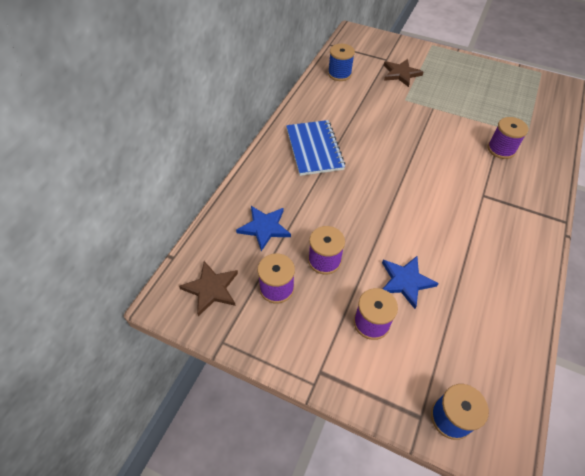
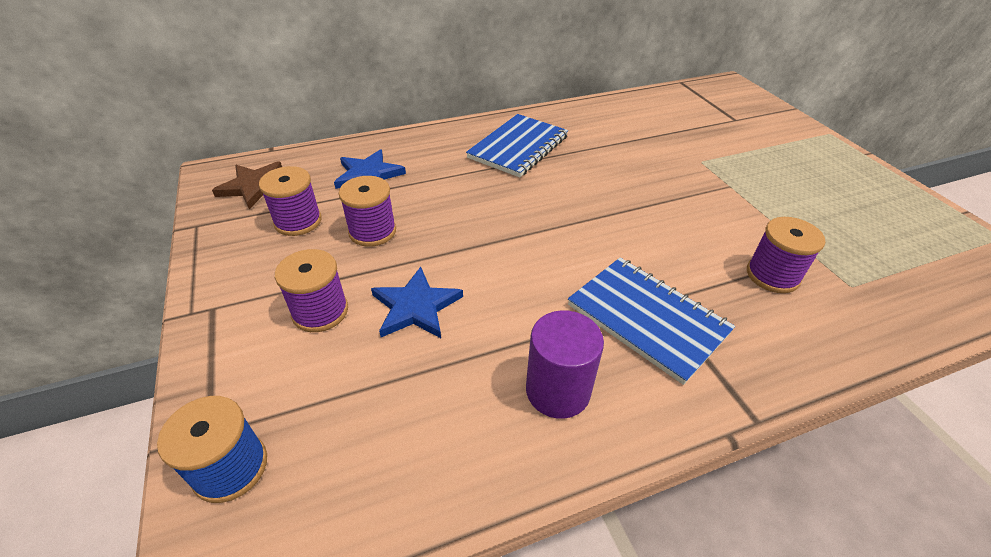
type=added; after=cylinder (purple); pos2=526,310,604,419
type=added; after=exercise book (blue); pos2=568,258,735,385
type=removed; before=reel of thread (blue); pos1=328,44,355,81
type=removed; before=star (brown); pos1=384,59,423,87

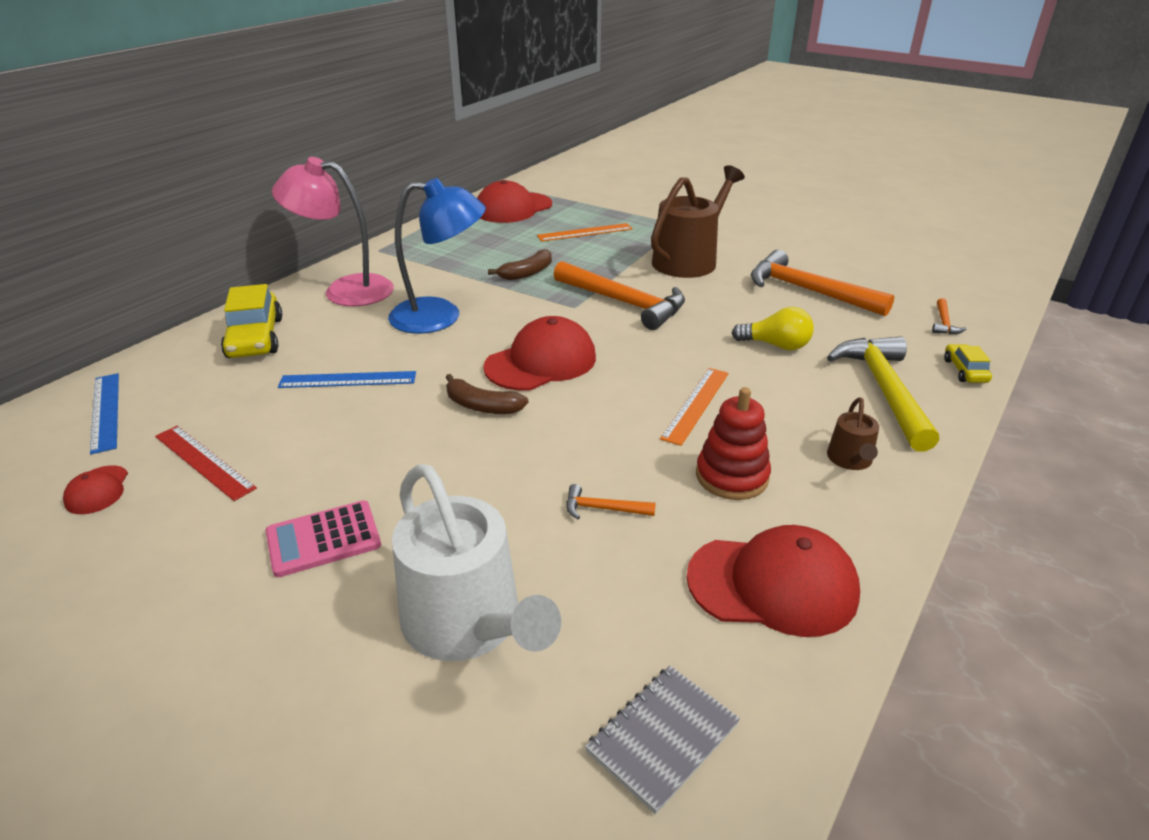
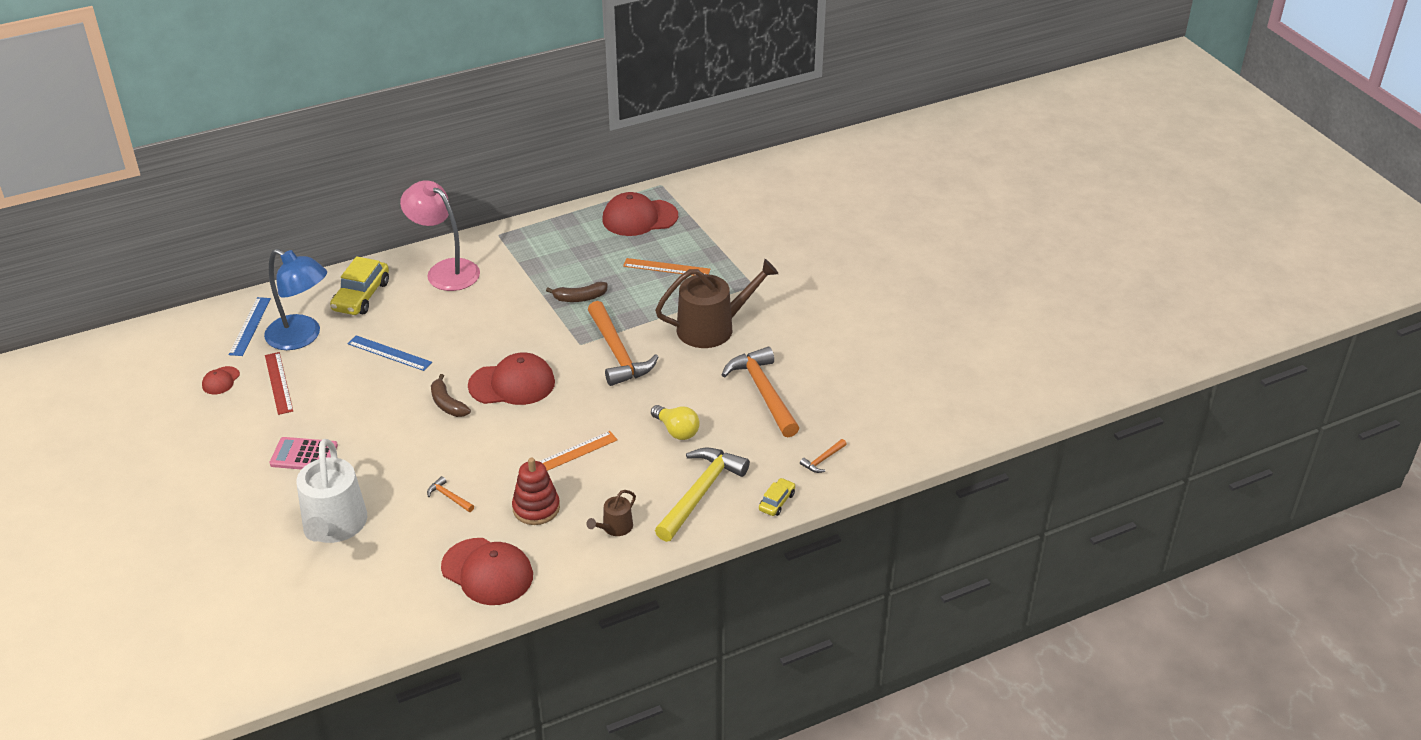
type=moved; before=lamp (blue); pos1=388,178,486,334; pos2=264,249,327,350
type=removed; before=exercise book (ash-grey); pos1=585,666,740,815

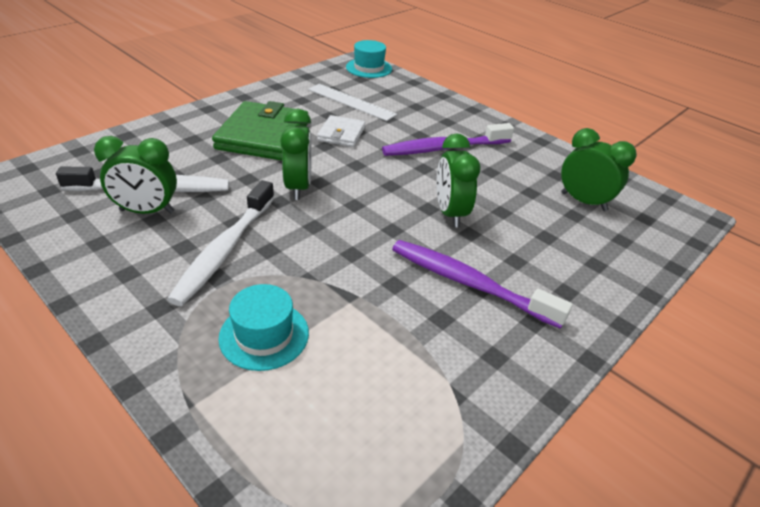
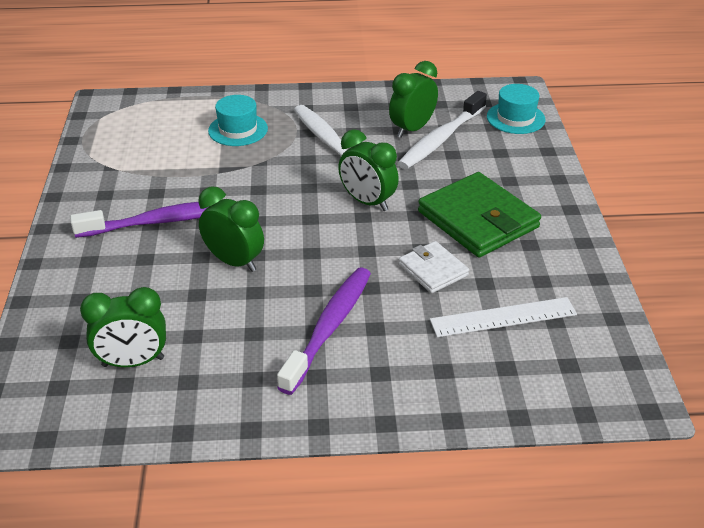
type=moved; before=hat (turquoise); pos1=346,40,392,78; pos2=487,84,546,134

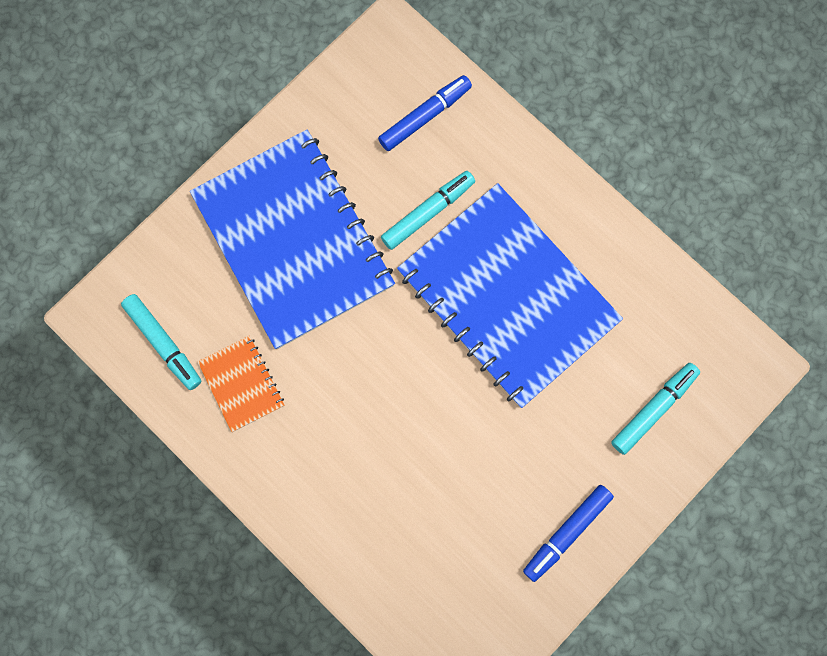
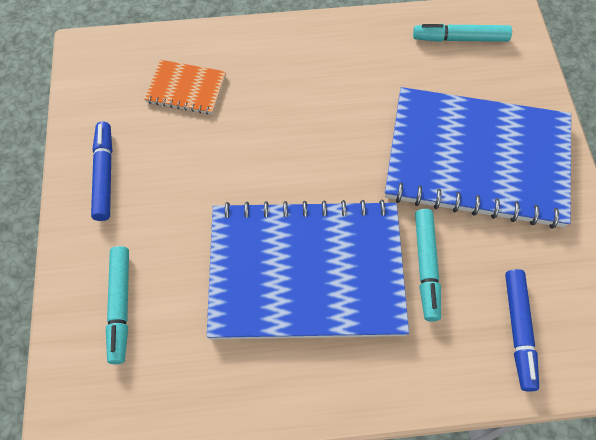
type=moved; before=exercise book (orange); pos1=197,335,284,432; pos2=144,60,226,115

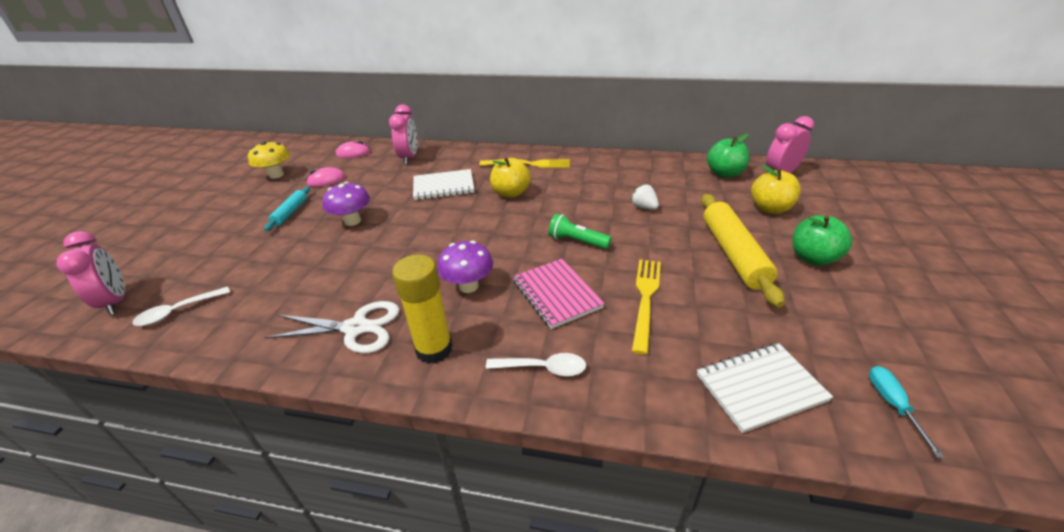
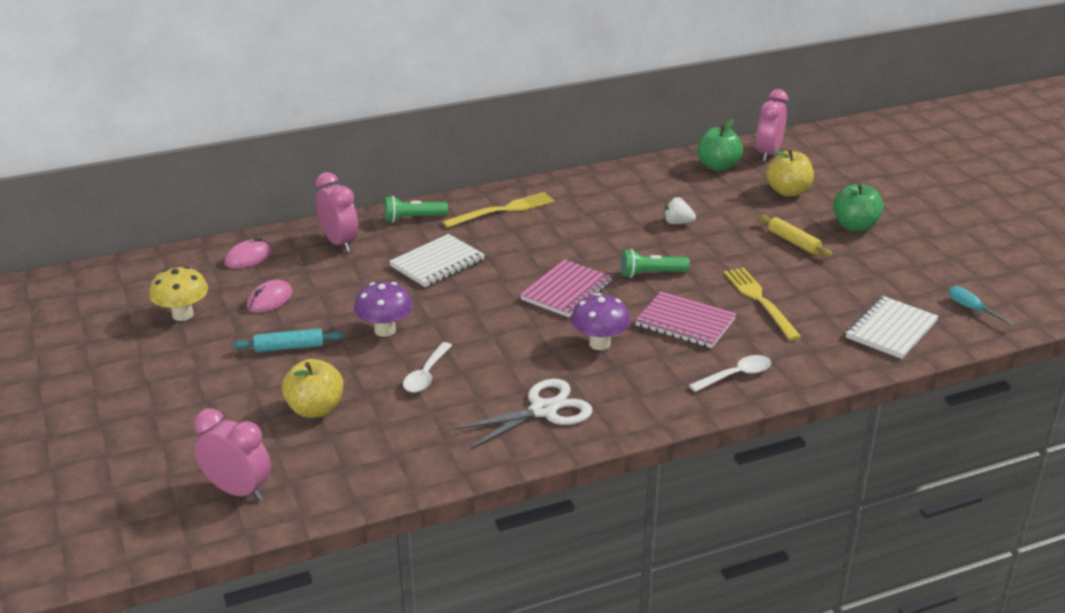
type=turned; before=dough roller (turquoise); pos1=264,187,310,231; pos2=233,328,343,352; turn=-75
type=moved; before=apple (bright yellow); pos1=490,157,531,198; pos2=282,359,343,418
type=added; after=torch (emerald); pos2=384,196,448,223
type=moved; before=spoon (pure white); pos1=132,287,230,326; pos2=403,342,452,393
type=added; after=exercise book (rose-pink); pos2=520,259,613,317
type=resized; before=dough roller (bright yellow); pos1=701,194,785,307; pos2=759,215,833,257; scale=0.53
type=removed; before=glue (bright yellow); pos1=392,255,453,364

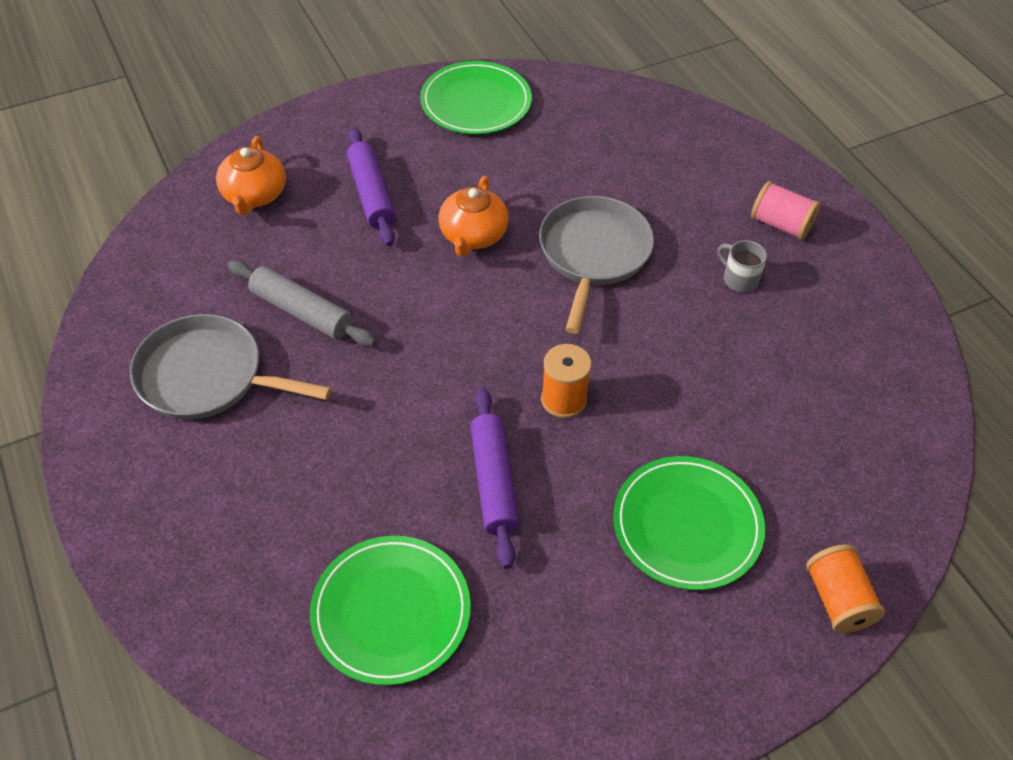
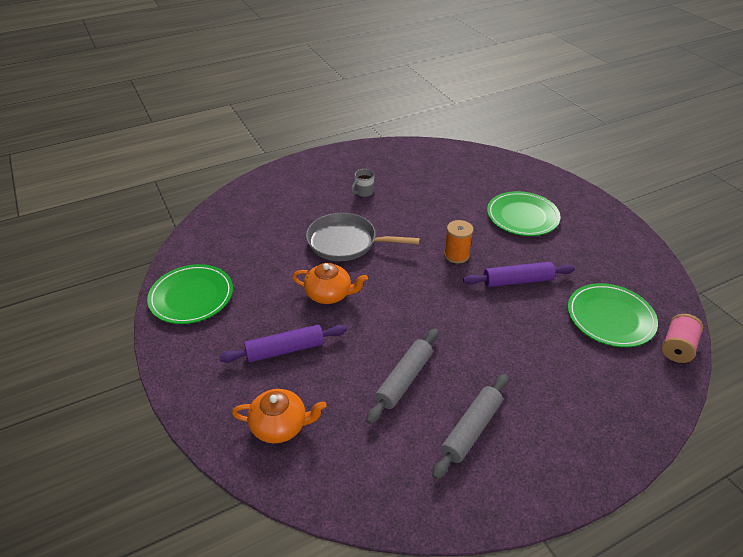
type=replaced; before=frying pan (ash-grey); after=dough roller (ash-grey); pos1=130,314,331,420; pos2=432,374,508,480
type=moved; before=reel of thread (rose-pink); pos1=751,181,820,240; pos2=662,314,703,363
type=removed; before=reel of thread (orange); pos1=806,544,885,633

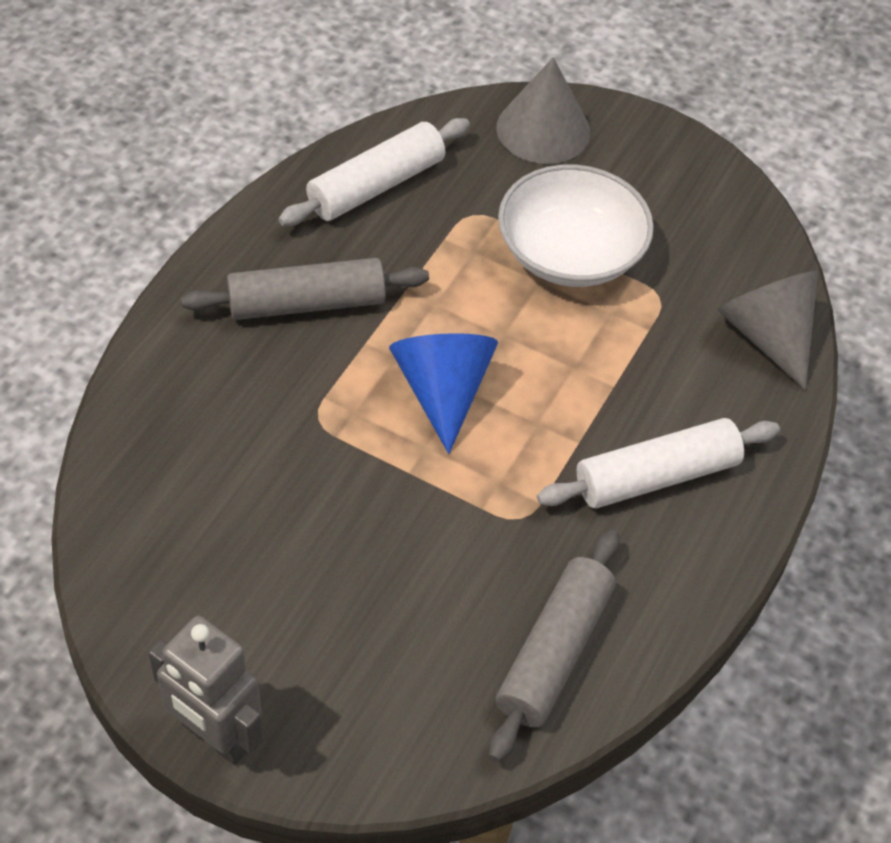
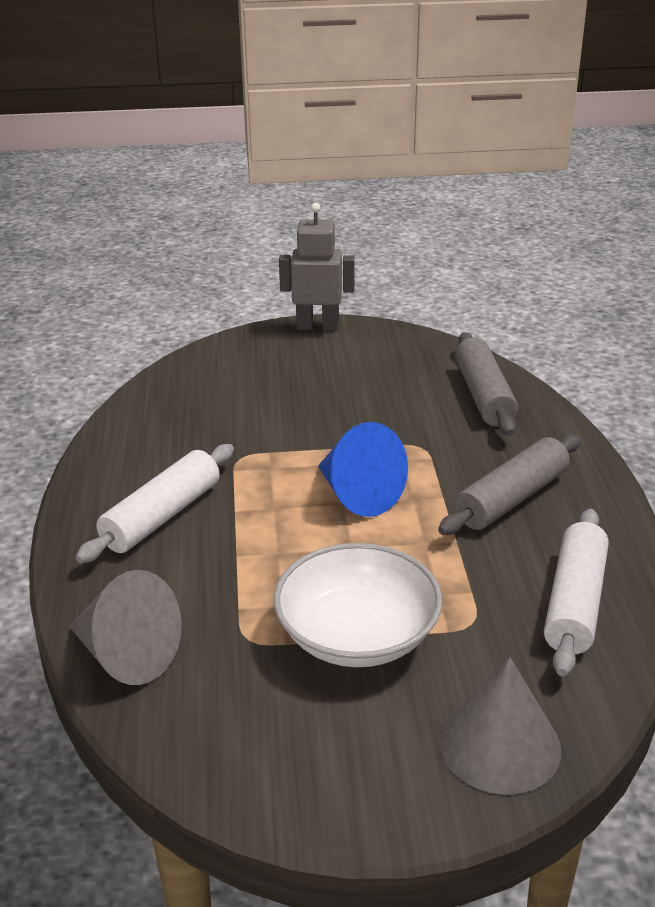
type=moved; before=dough roller (ash-grey); pos1=489,530,619,762; pos2=455,332,518,436

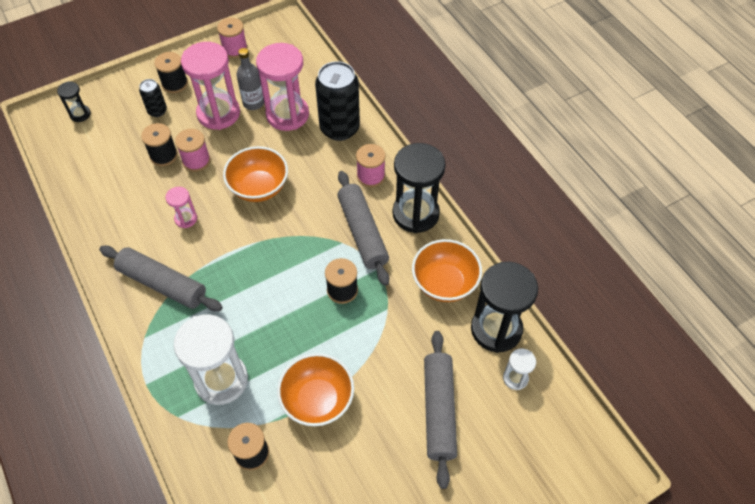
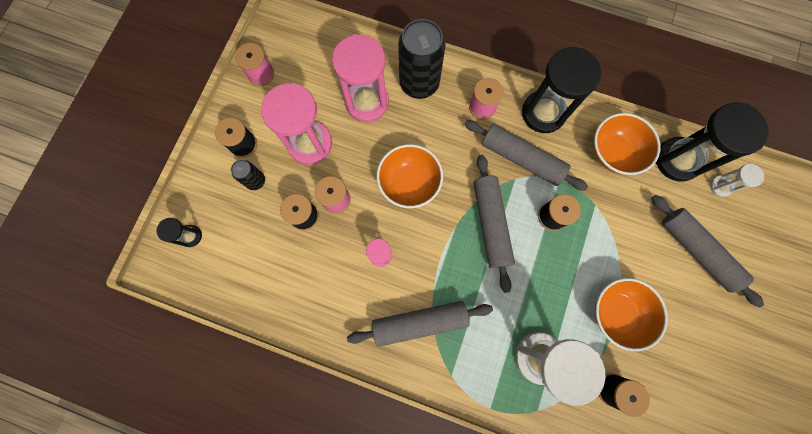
type=added; after=dough roller (ash-grey); pos2=473,155,515,293
type=removed; before=flask (ash-grey); pos1=237,48,264,110

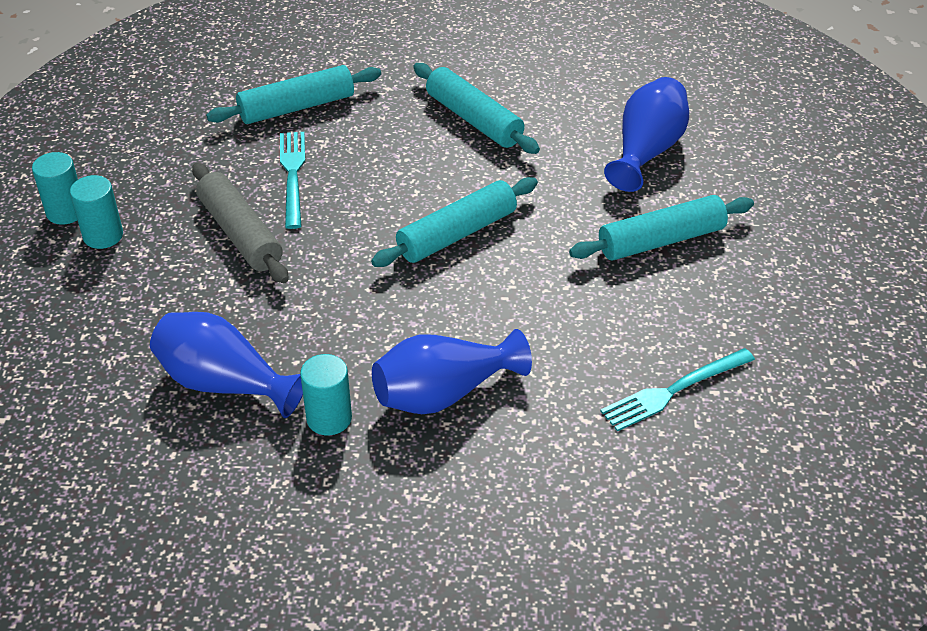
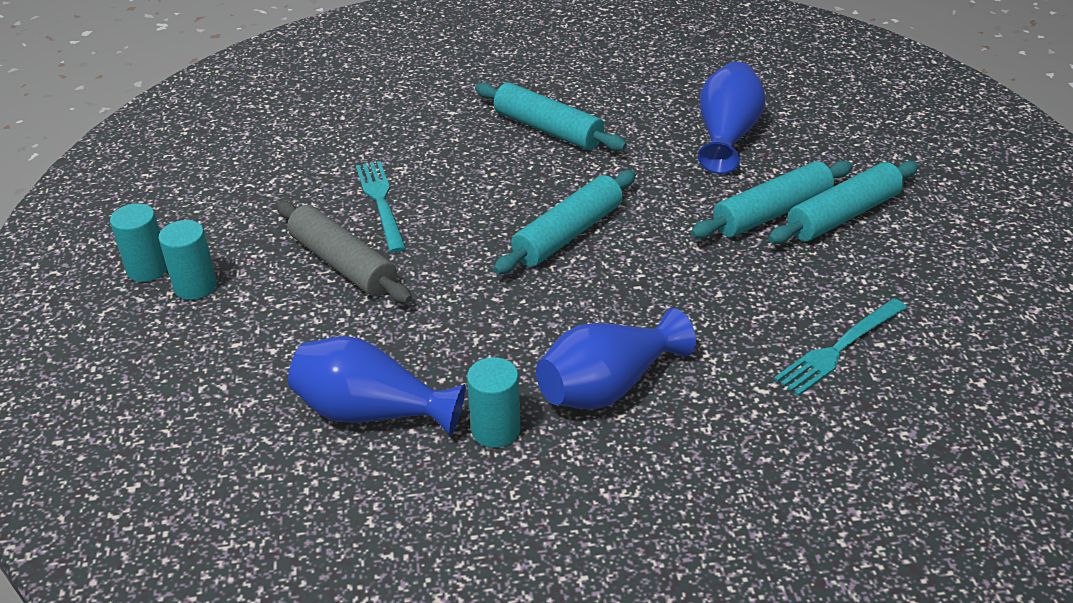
type=moved; before=dough roller (turquoise); pos1=206,65,381,124; pos2=768,161,919,244

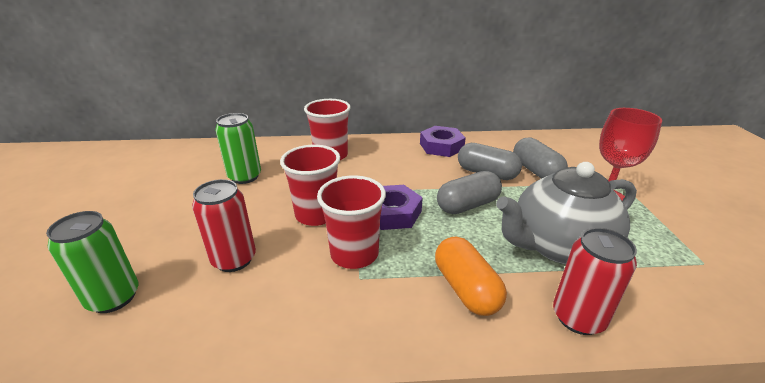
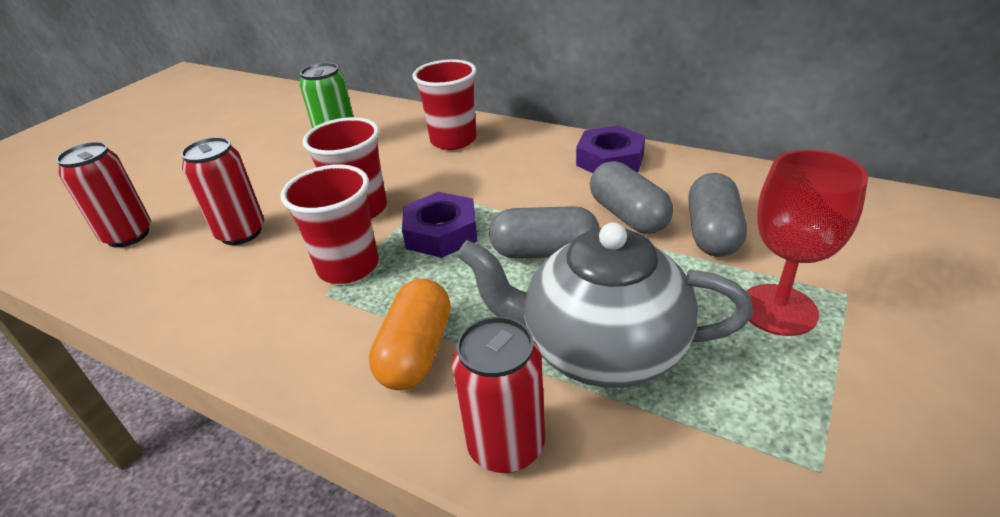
type=recoloured; before=tin (emerald); after=tin (crimson); pos1=46,211,138,313; pos2=56,142,151,248

